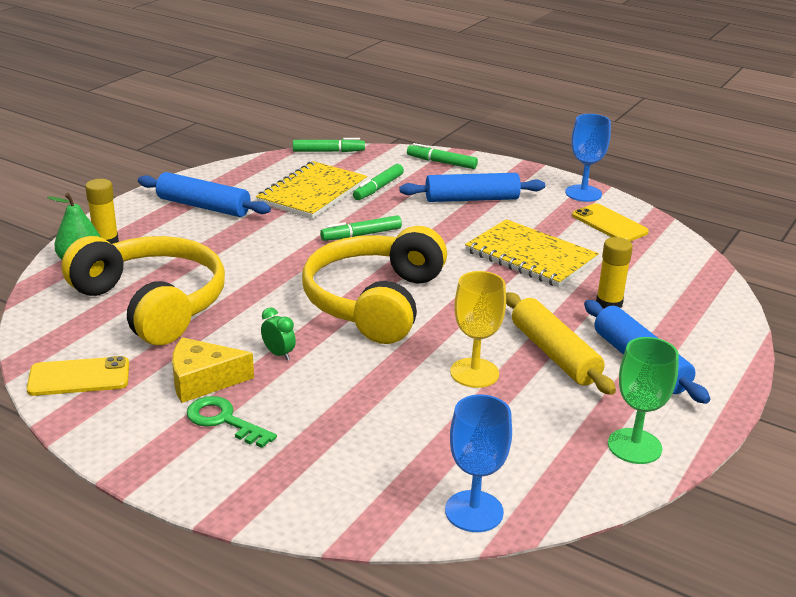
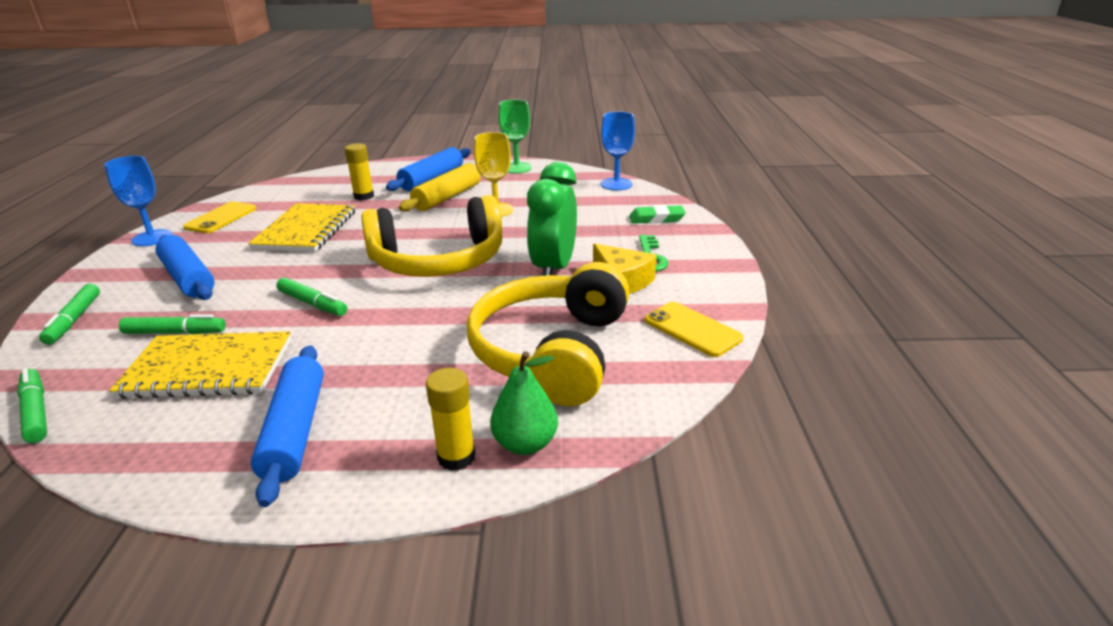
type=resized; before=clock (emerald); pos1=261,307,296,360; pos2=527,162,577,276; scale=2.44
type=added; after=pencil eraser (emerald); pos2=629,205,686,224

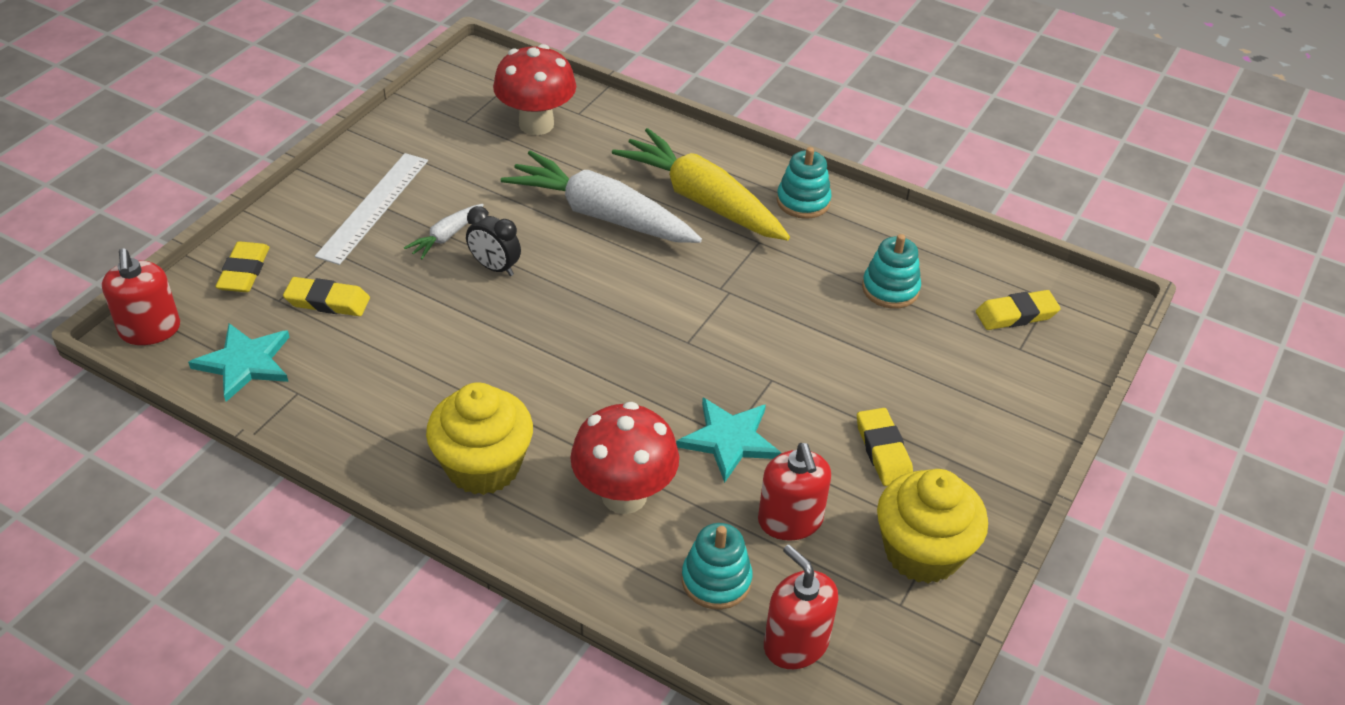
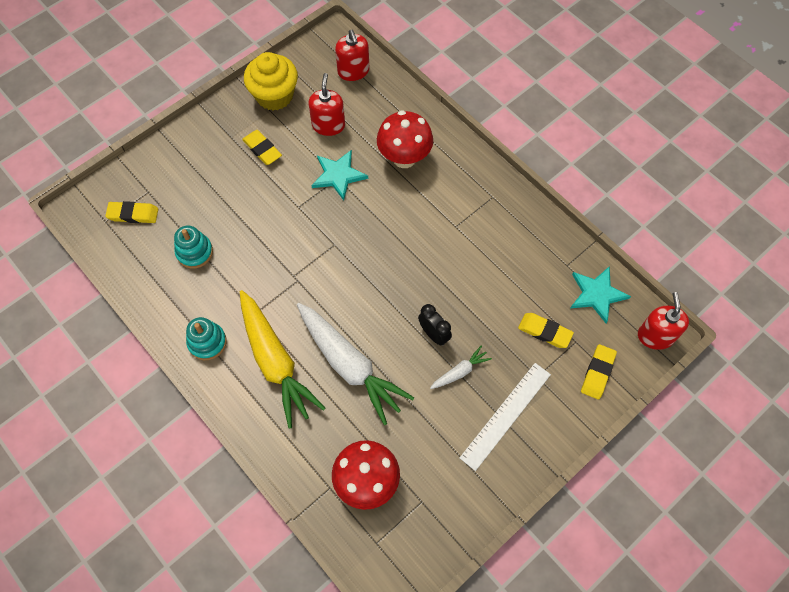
type=turned; before=pencil eraser (bright yellow); pos1=857,408,913,486; pos2=242,130,282,165; turn=-45
type=removed; before=muffin (bright yellow); pos1=426,382,533,495
type=removed; before=stacking rings (turquoise); pos1=682,523,752,609

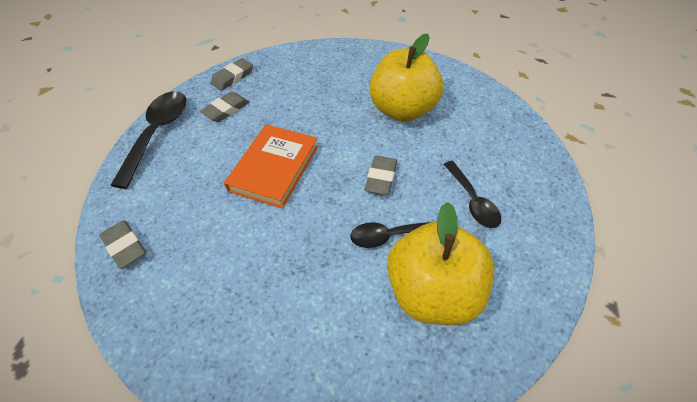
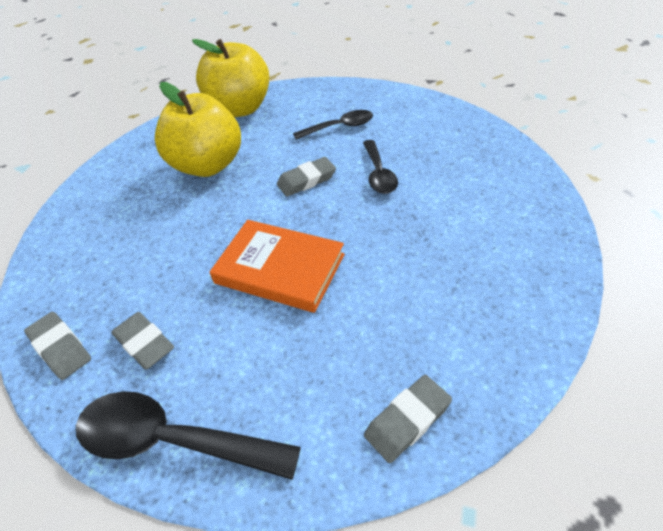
type=moved; before=apple (bright yellow); pos1=387,202,494,325; pos2=192,39,269,117
type=turned; before=pencil eraser (ash-grey); pos1=365,156,397,195; pos2=277,157,336,197; turn=-45

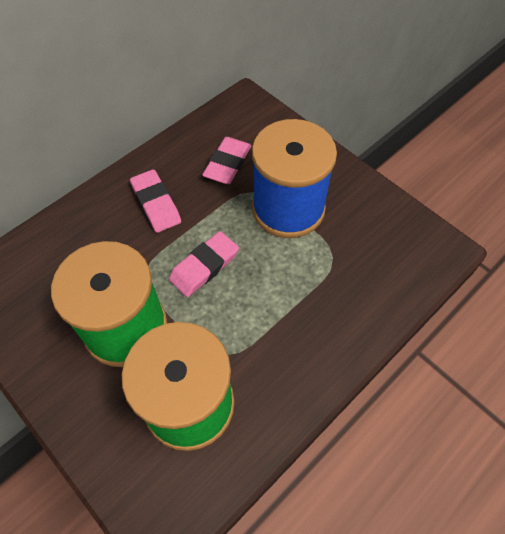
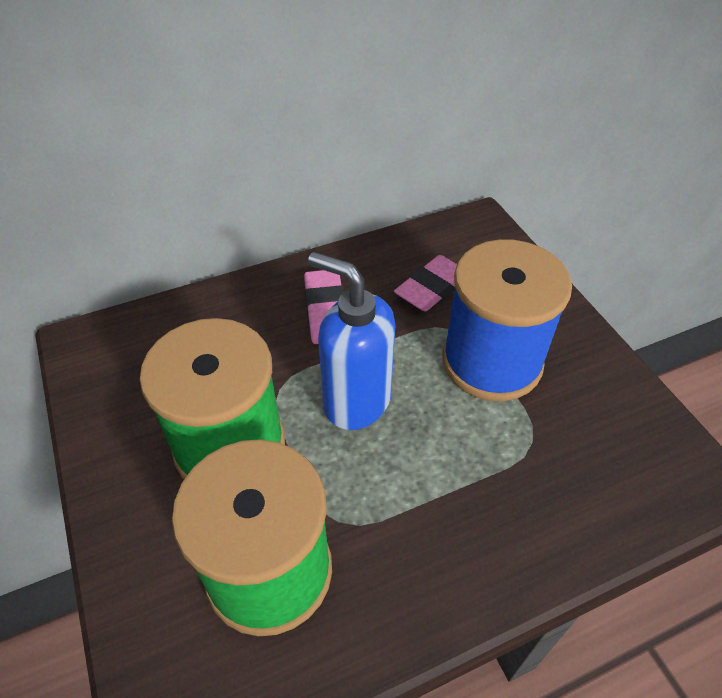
type=replaced; before=pencil eraser (rose-pink); after=soap dispenser (blue); pos1=169,231,239,297; pos2=308,252,395,430

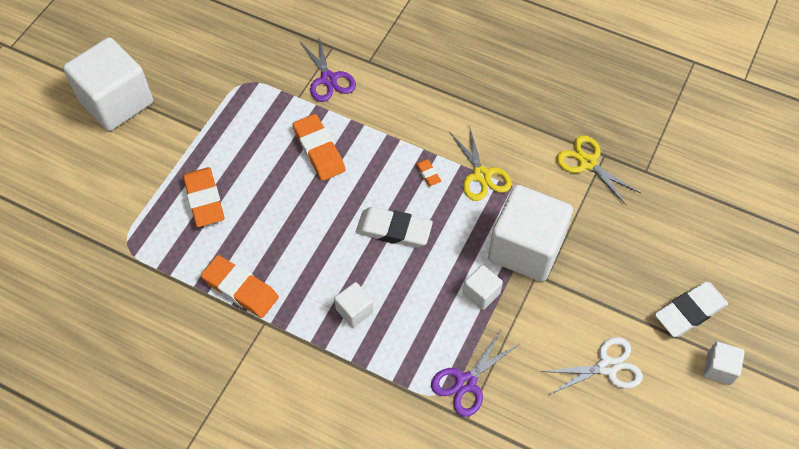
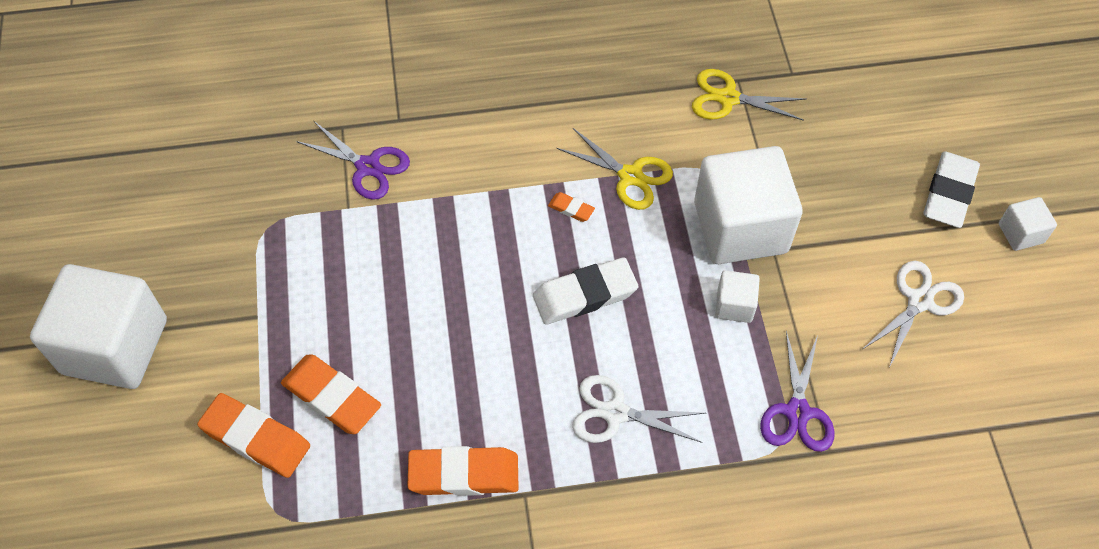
type=moved; before=pencil eraser (orange); pos1=293,114,345,181; pos2=197,393,310,478
type=replaced; before=cube (pure white); after=scissors (pure white); pos1=334,282,374,328; pos2=572,375,705,443

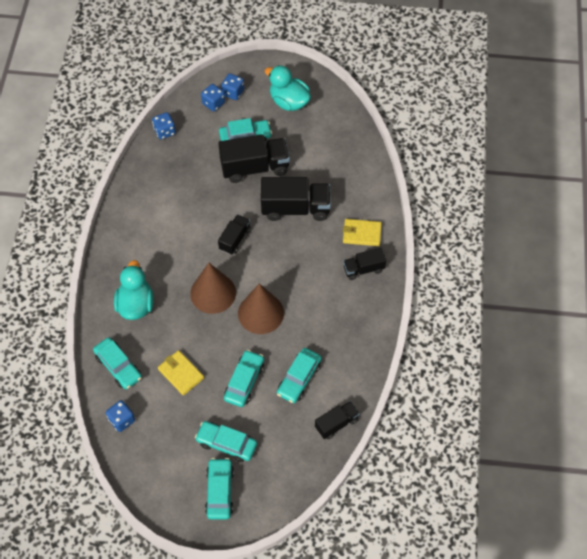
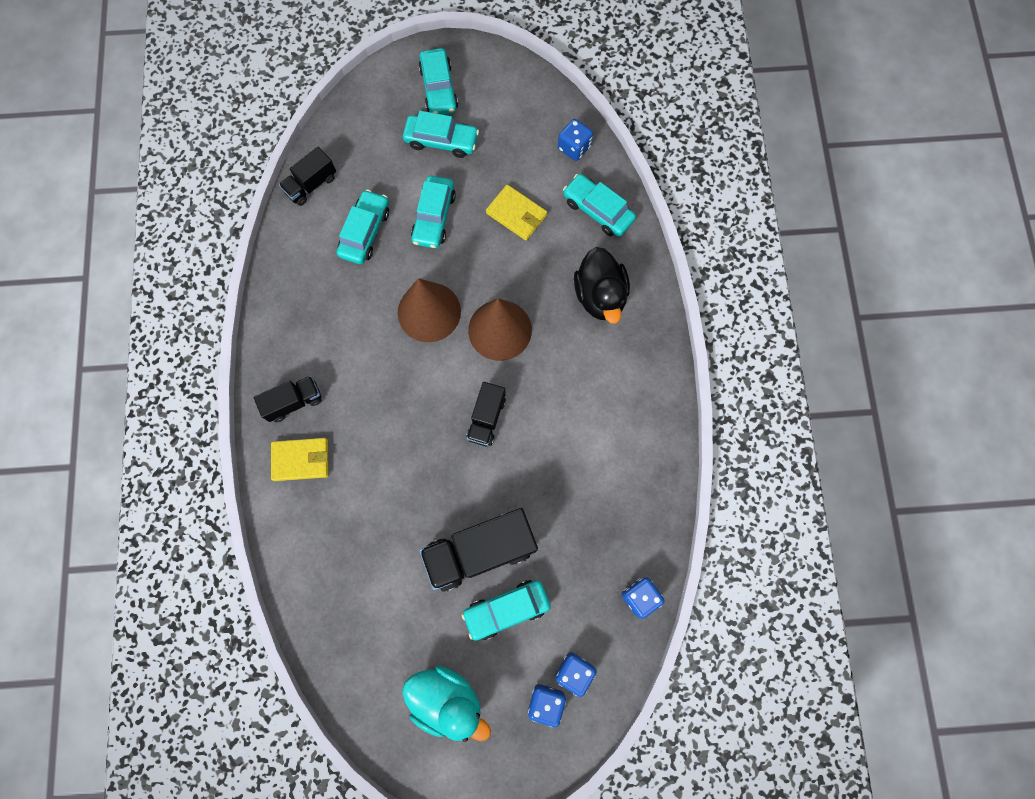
type=recoloured; before=toy duck (turquoise); after=toy duck (ebony); pos1=114,260,154,320; pos2=574,247,630,324
type=removed; before=toy truck (ebony); pos1=261,177,331,221

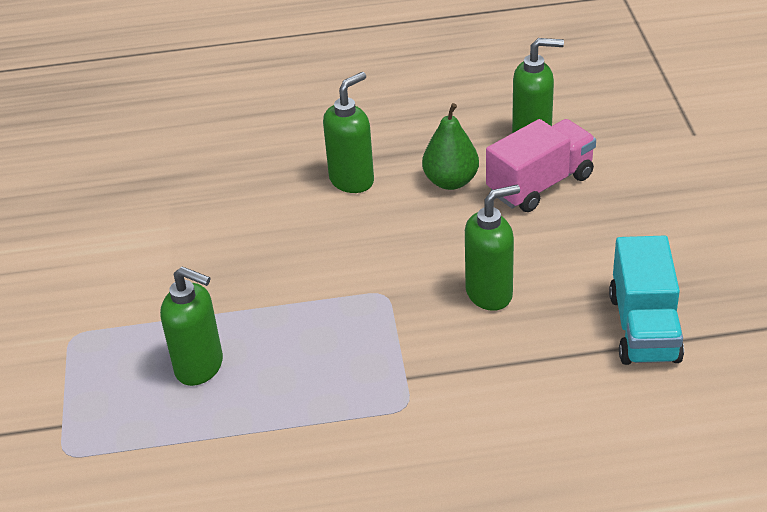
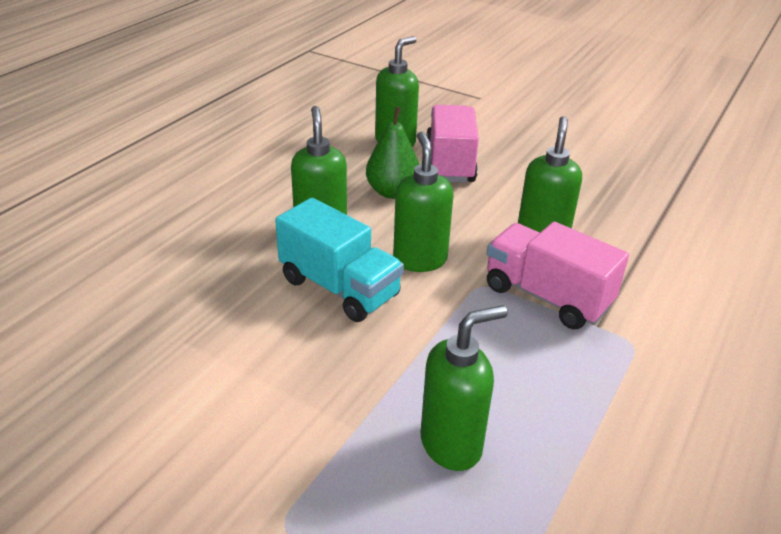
type=moved; before=toy truck (turquoise); pos1=609,235,684,365; pos2=275,198,404,322
type=added; after=soap dispenser (emerald); pos2=393,131,454,272
type=added; after=toy truck (rose-pink); pos2=487,222,629,329

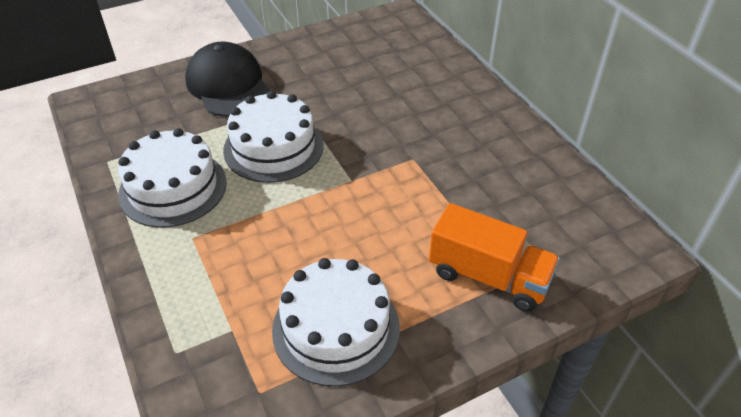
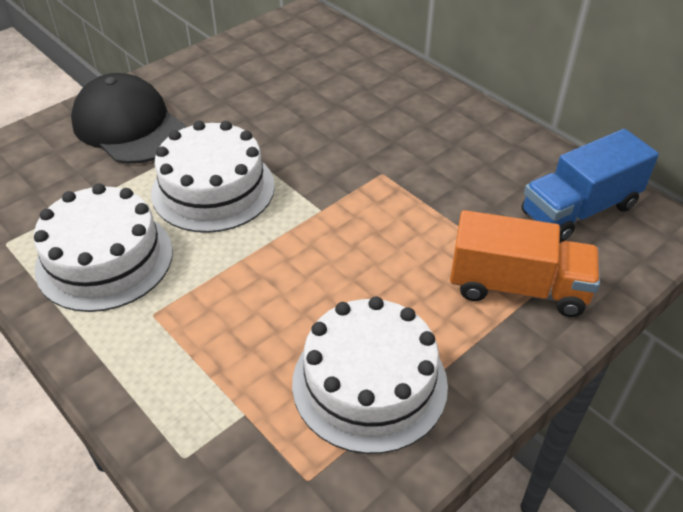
type=added; after=toy truck (blue); pos2=521,129,659,242

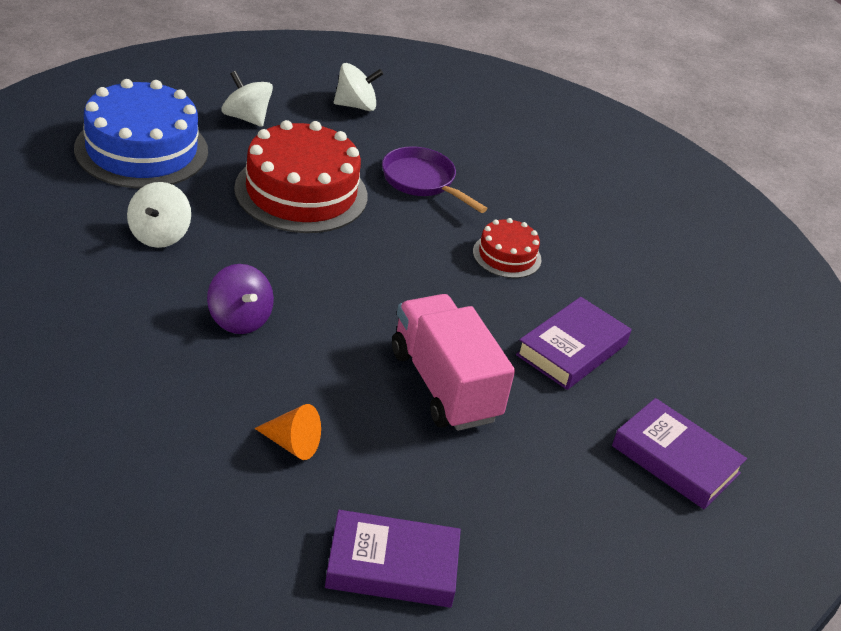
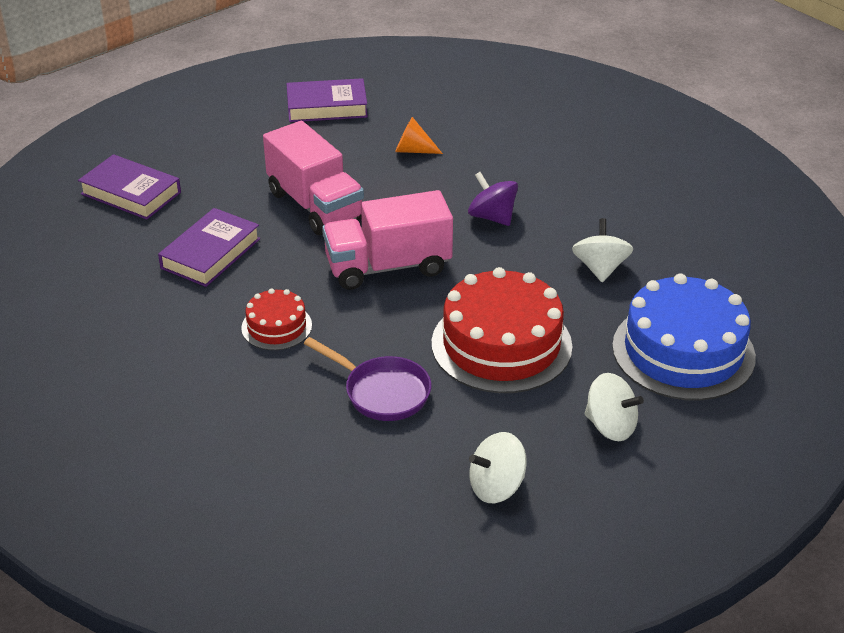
type=added; after=toy truck (rose-pink); pos2=322,190,453,290

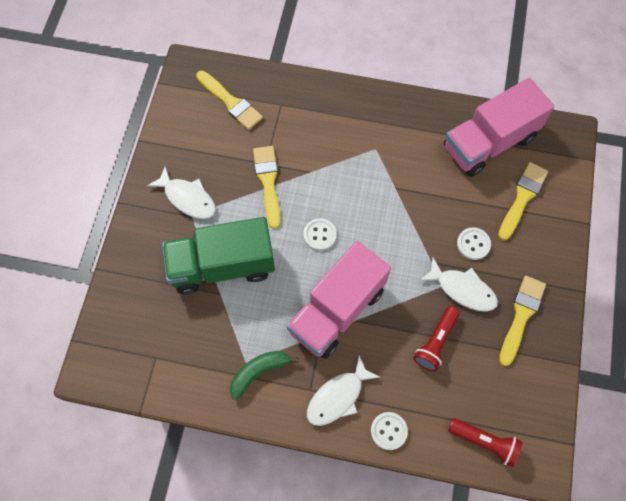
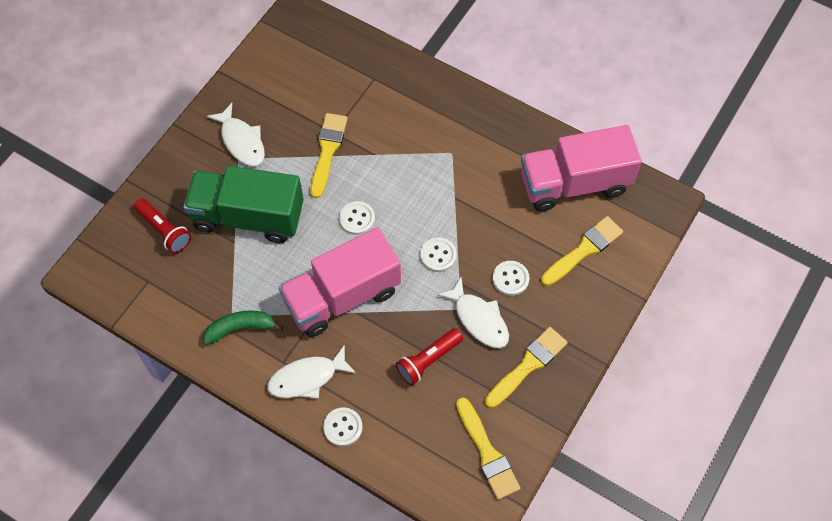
type=moved; before=torch (crimson); pos1=448,418,522,467; pos2=134,198,191,254
type=added; after=shirt button (pure white); pos2=420,237,457,272
type=moved; before=paint brush (bright yellow); pos1=196,71,263,130; pos2=456,397,520,500

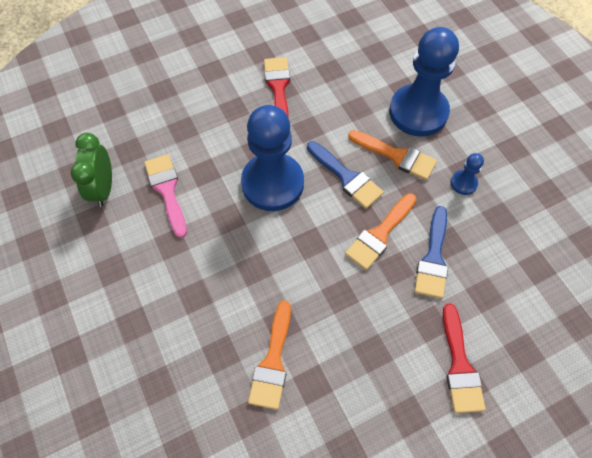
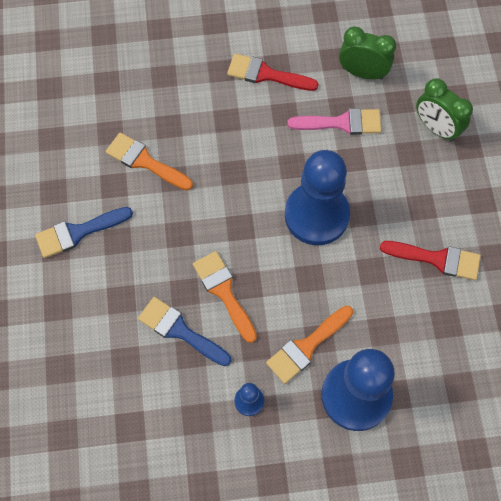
type=moved; before=paint brush (blue); pos1=307,141,384,209; pos2=35,207,133,258
type=moved; before=paint brush (crimson); pos1=443,304,486,413; pos2=227,54,318,91
type=added; after=clock (emerald); pos2=416,78,473,142

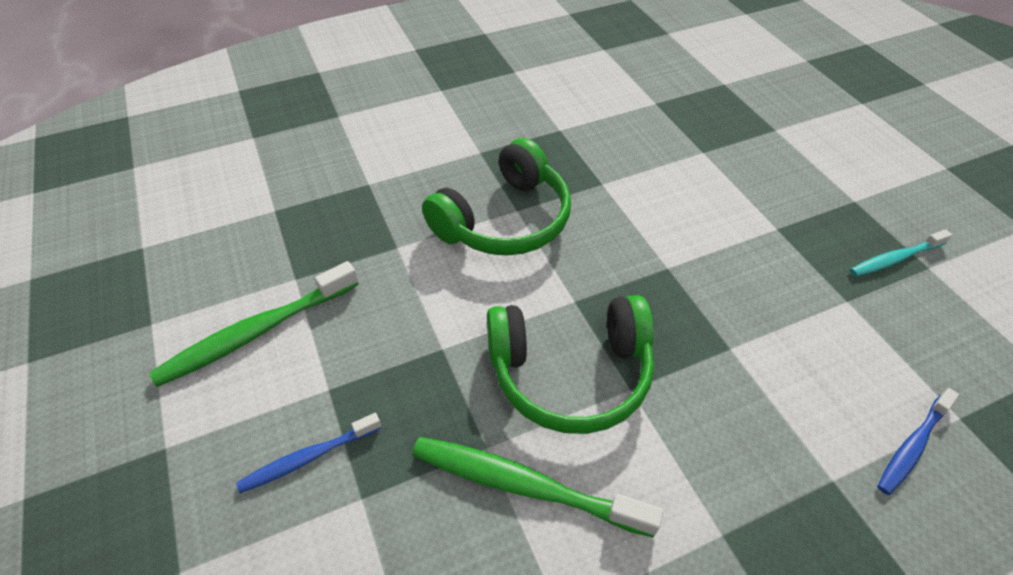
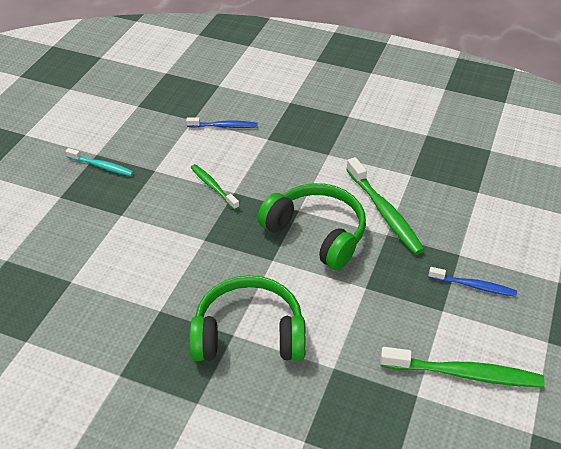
type=added; after=toothbrush (emerald); pos2=191,164,240,210

